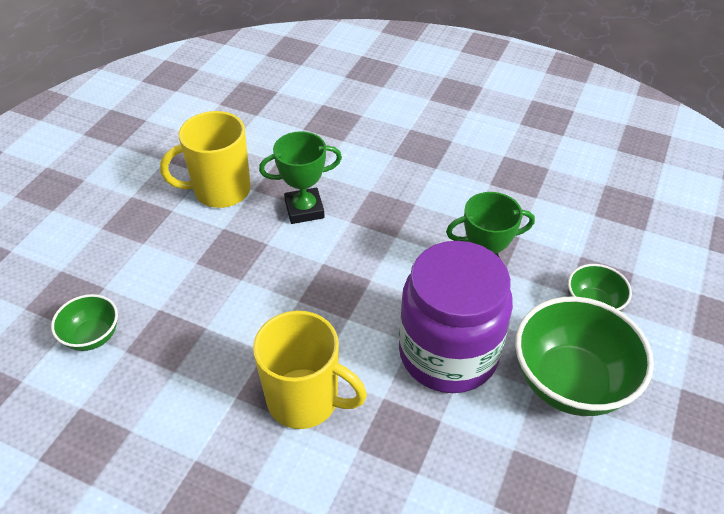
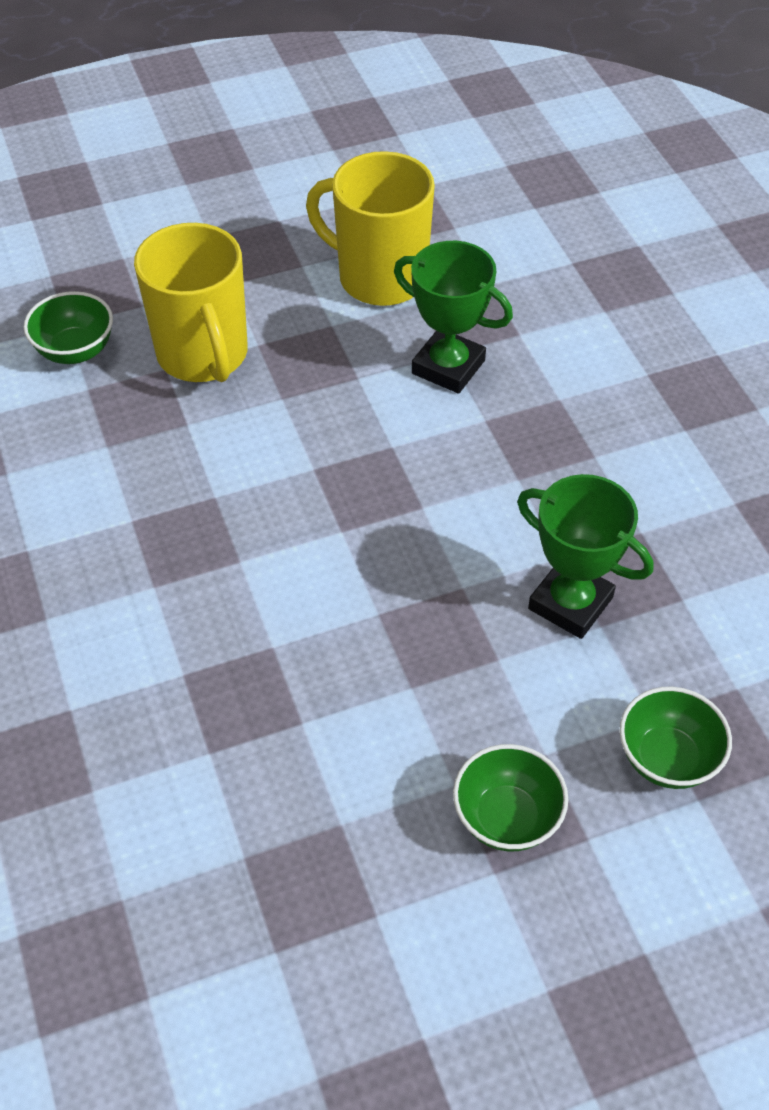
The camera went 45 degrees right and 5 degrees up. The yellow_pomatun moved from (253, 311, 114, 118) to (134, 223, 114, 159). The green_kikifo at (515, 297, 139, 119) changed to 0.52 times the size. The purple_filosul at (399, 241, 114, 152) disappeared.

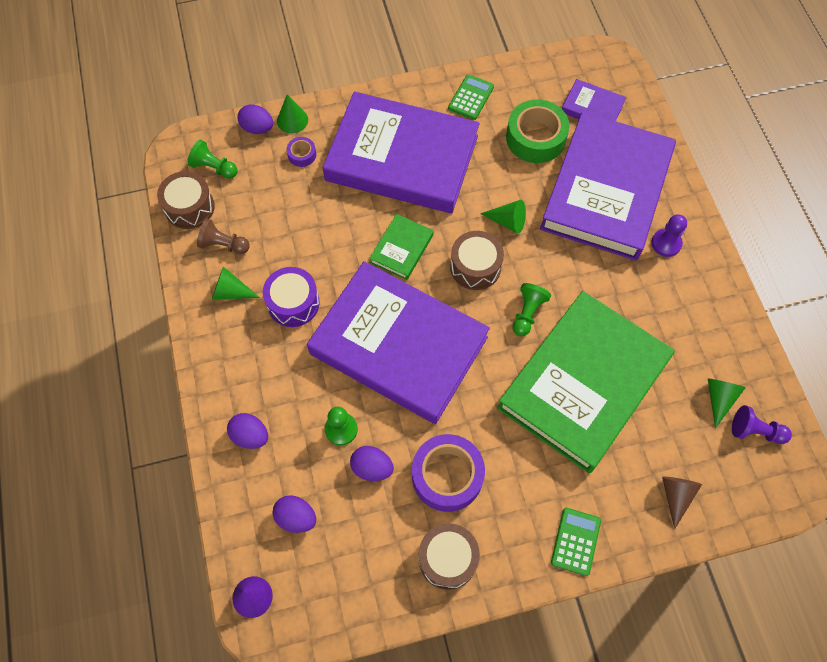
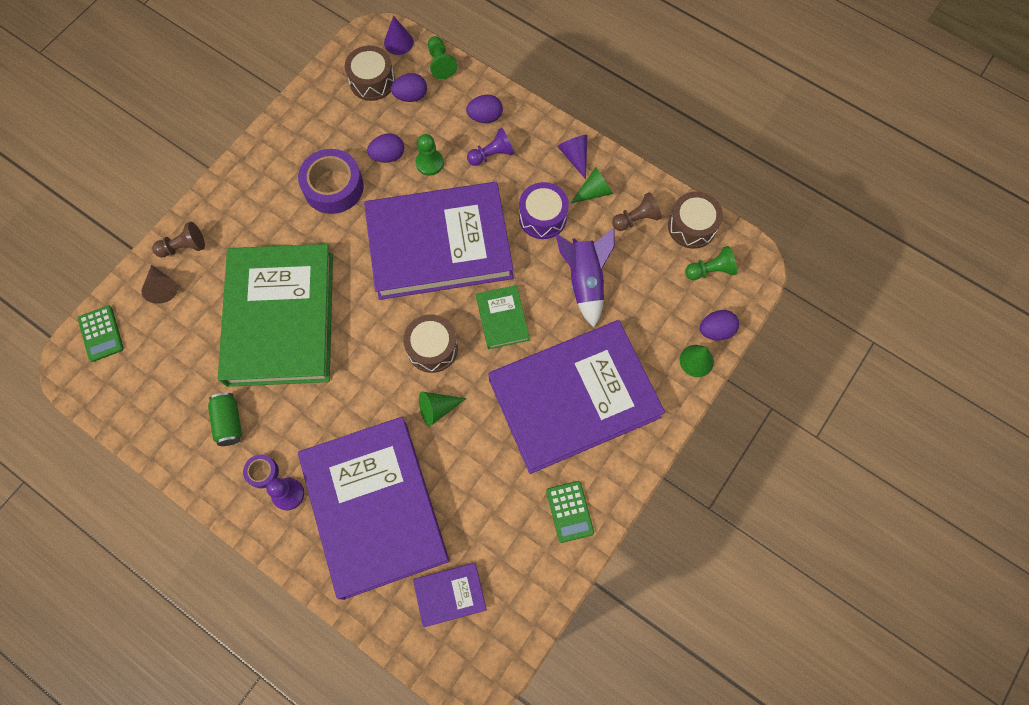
The camera went 140 degrees right and 5 degrees up. The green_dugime moved from (551, 508, 50, 68) to (78, 305, 46, 57). The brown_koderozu at (152, 222, 53, 35) appeared. The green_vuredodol at (208, 393, 34, 53) appeared. The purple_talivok moved from (286, 137, 30, 30) to (243, 455, 36, 33). The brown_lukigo moved from (418, 523, 62, 67) to (345, 46, 50, 55). The green_koderozu moved from (512, 283, 39, 53) to (428, 36, 29, 43). The purple_koderozu moved from (732, 405, 60, 39) to (467, 128, 47, 38). The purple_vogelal at (556, 228, 59, 100) appeared. The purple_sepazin at (558, 135, 29, 44) appeared. The green_talivok at (506, 100, 64, 63) disappeared. The green_sepazin at (708, 378, 38, 50) disappeared.

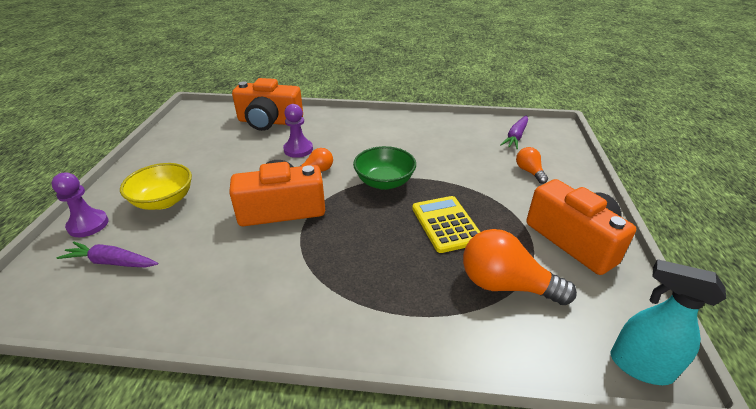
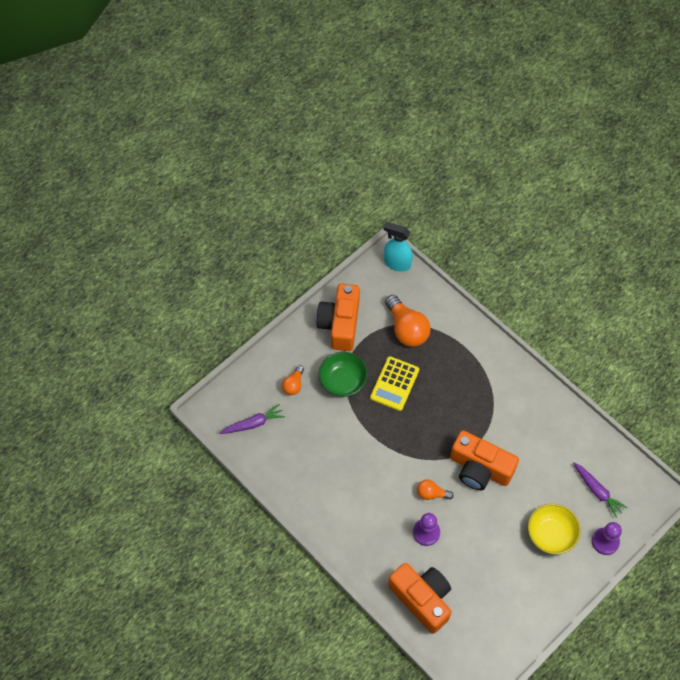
The camera went 140 degrees left and 25 degrees up. The green_kikifo moved from (353, 146, 63, 44) to (319, 352, 49, 45). The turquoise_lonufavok at (610, 259, 116, 126) turned 135 degrees clockwise.

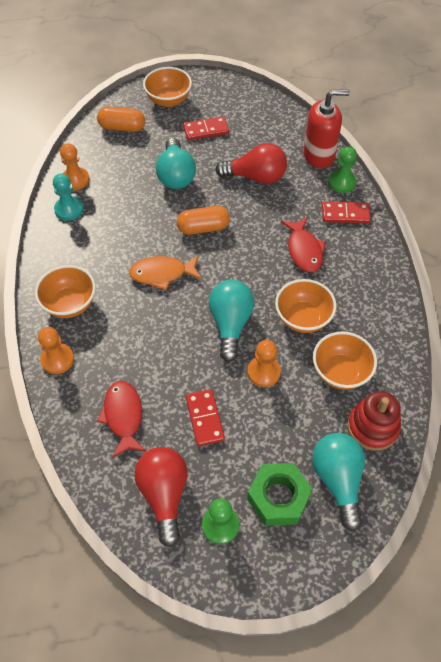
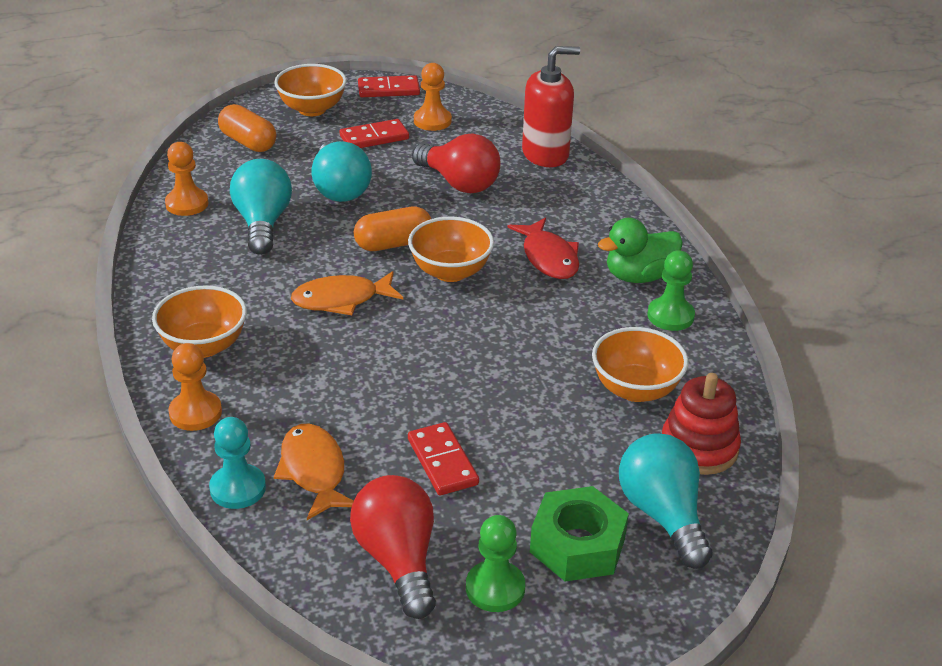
The camera went 10 degrees left and 20 degrees down. The turquoise_koderozu moved from (53, 174, 30, 47) to (209, 417, 57, 92). The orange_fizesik at (97, 106, 48, 26) turned 45 degrees clockwise. The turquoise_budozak moved from (209, 280, 45, 82) to (230, 159, 62, 96). The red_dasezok at (97, 381, 50, 77) became the orange_dasezok at (274, 424, 80, 96). The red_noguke moved from (322, 202, 49, 21) to (358, 75, 62, 22). The orange_kikifo moved from (275, 279, 61, 54) to (408, 217, 86, 65). The red_budozak at (215, 143, 72, 41) turned 45 degrees clockwise. The orange_koderozu moved from (247, 340, 34, 47) to (414, 63, 38, 68). The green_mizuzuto at (598, 218, 85, 65) appeared. The green_koderozu moved from (328, 146, 29, 47) to (647, 250, 48, 81).

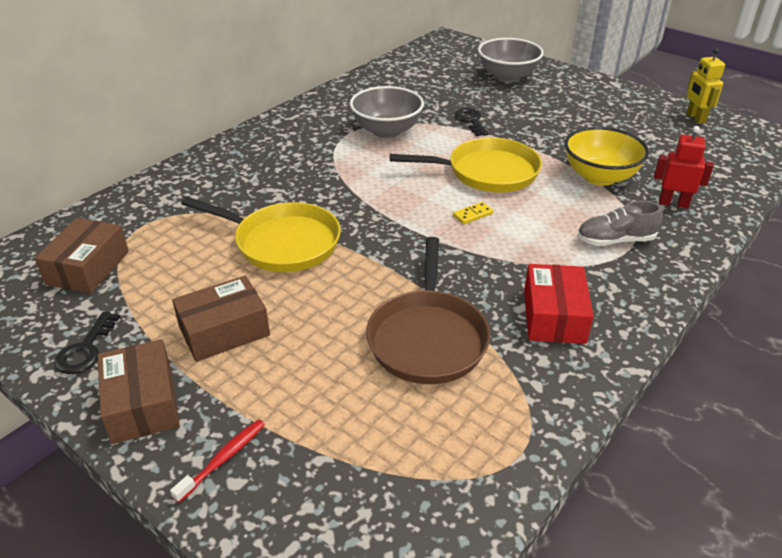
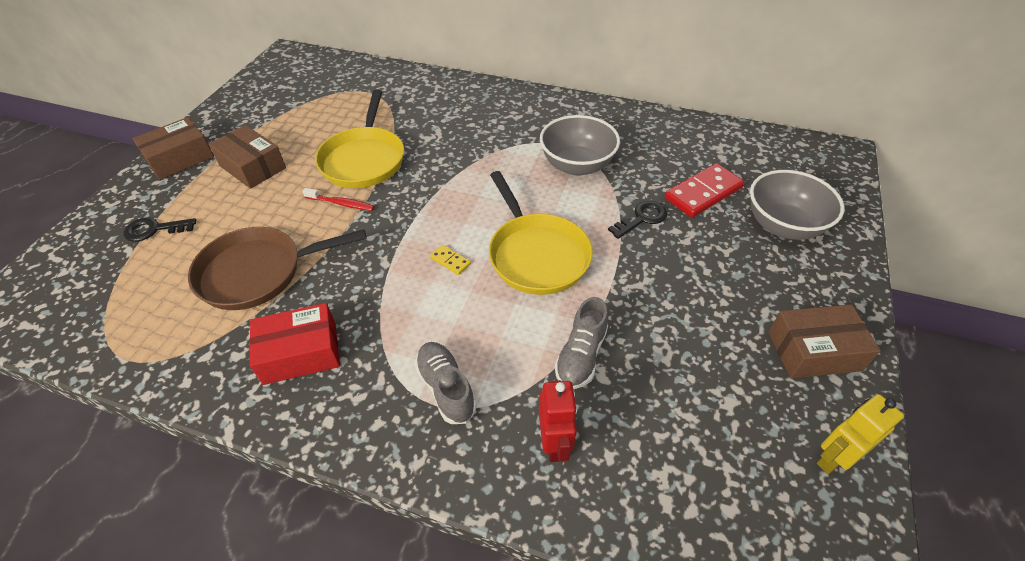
The camera went 70 degrees right and 10 degrees up. The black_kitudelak moved from (54, 312, 66, 62) to (123, 217, 73, 25). The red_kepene moved from (170, 419, 95, 84) to (303, 188, 71, 23). The yellow_kikifo at (564, 127, 85, 59) was replaced by the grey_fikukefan at (555, 297, 53, 92). The red_noguke at (664, 163, 80, 55) appeared. The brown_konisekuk moved from (35, 218, 94, 75) to (768, 304, 112, 74).

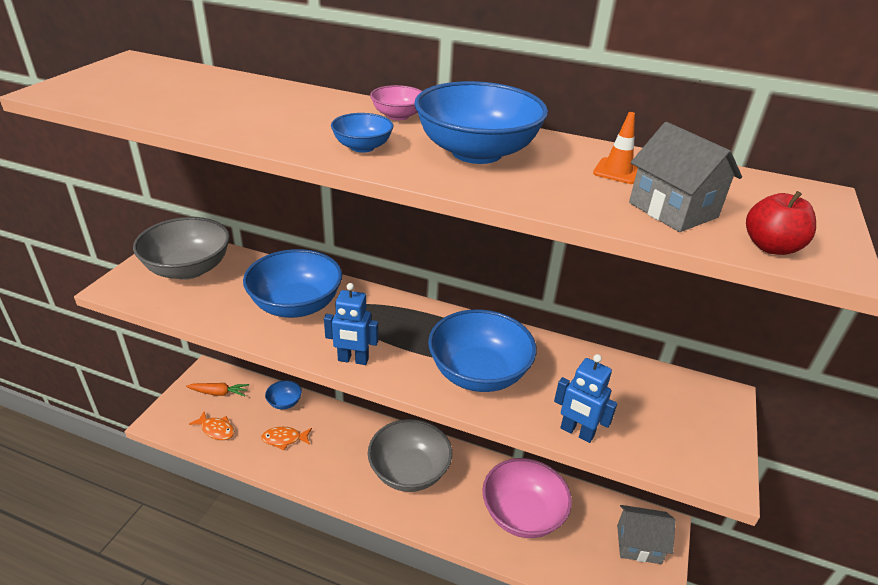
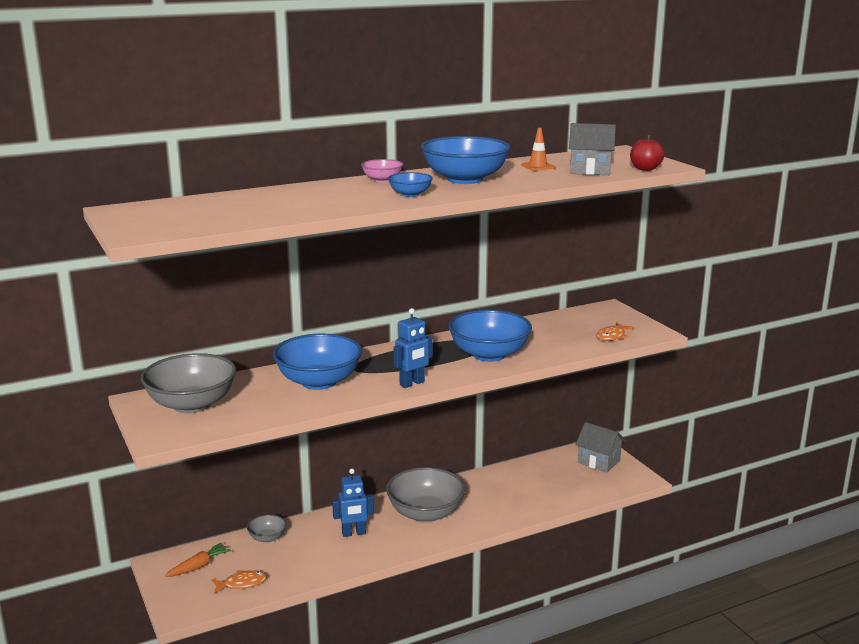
The camera went 45 degrees left and 15 degrees down. The blue_kikifo at (265, 380, 37, 29) became the grey_kikifo at (247, 515, 39, 28). The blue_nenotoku moved from (554, 354, 63, 89) to (332, 469, 42, 68). The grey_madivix at (617, 505, 59, 59) turned 75 degrees clockwise. The orange_dasezok moved from (261, 427, 51, 23) to (597, 322, 37, 19). The pink_kikifo at (482, 458, 90, 80) disappeared.

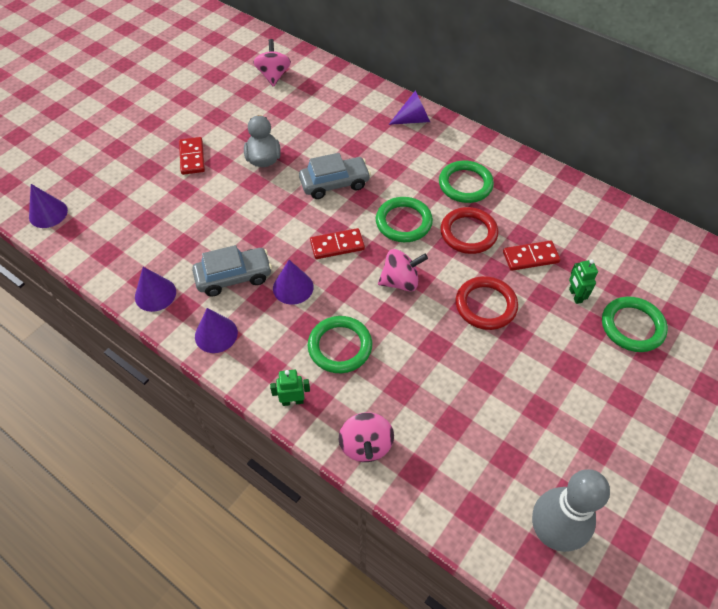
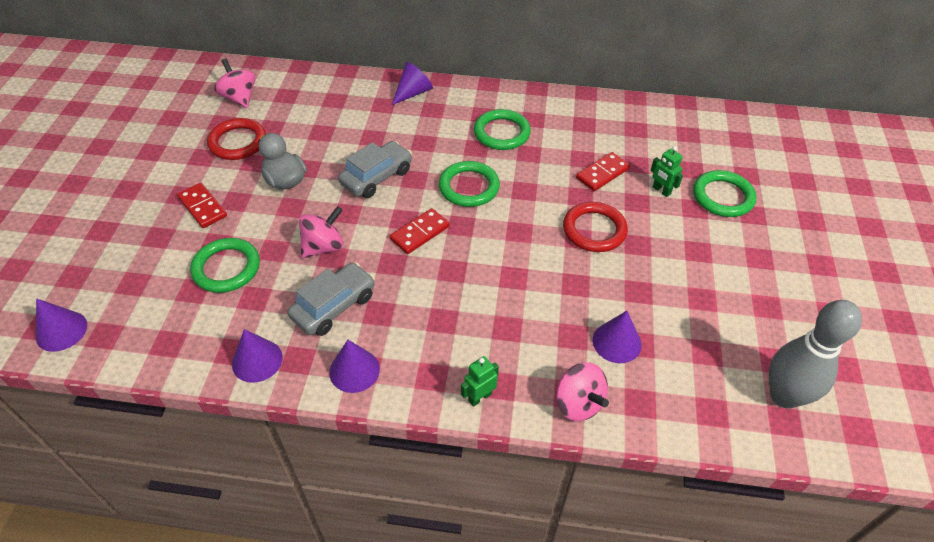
The camera went 30 degrees left and 5 degrees down. The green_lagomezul moved from (308, 316, 64, 57) to (190, 238, 70, 55). The red_lagomezul moved from (440, 207, 59, 47) to (207, 118, 59, 42). The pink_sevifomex moved from (378, 249, 50, 42) to (299, 206, 44, 52). The purple_sepazin moved from (273, 260, 41, 45) to (593, 311, 48, 52).

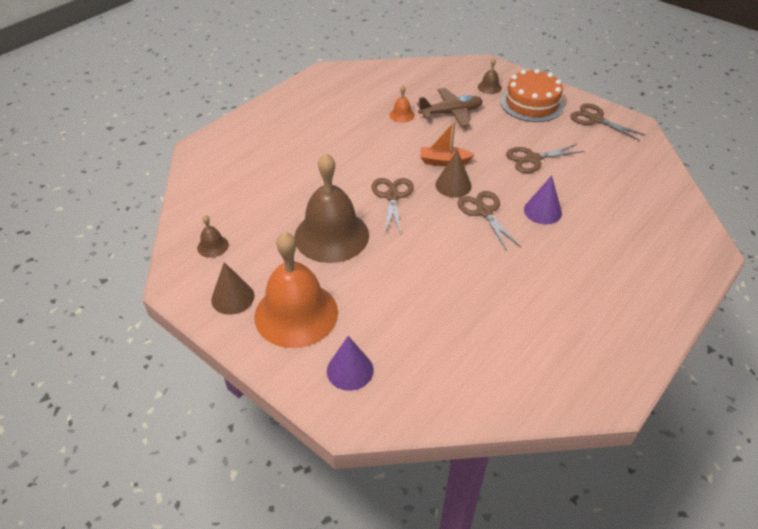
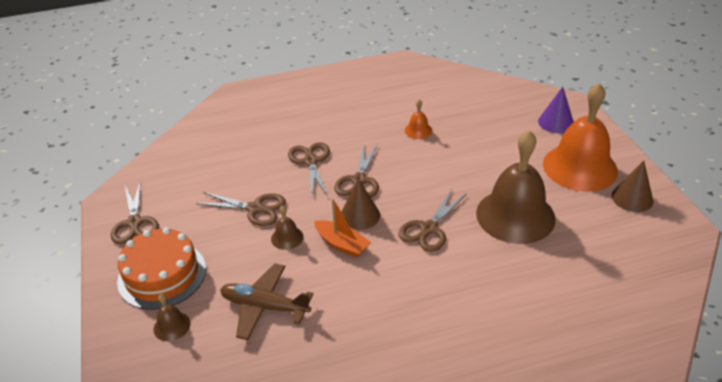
The camera went 145 degrees left and 5 degrees down. The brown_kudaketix moved from (197, 215, 32, 43) to (271, 205, 32, 45). The purple_sepazin at (524, 175, 38, 49) was replaced by the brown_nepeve at (288, 142, 42, 55). The orange_kudaketix moved from (390, 85, 25, 38) to (405, 99, 27, 40).

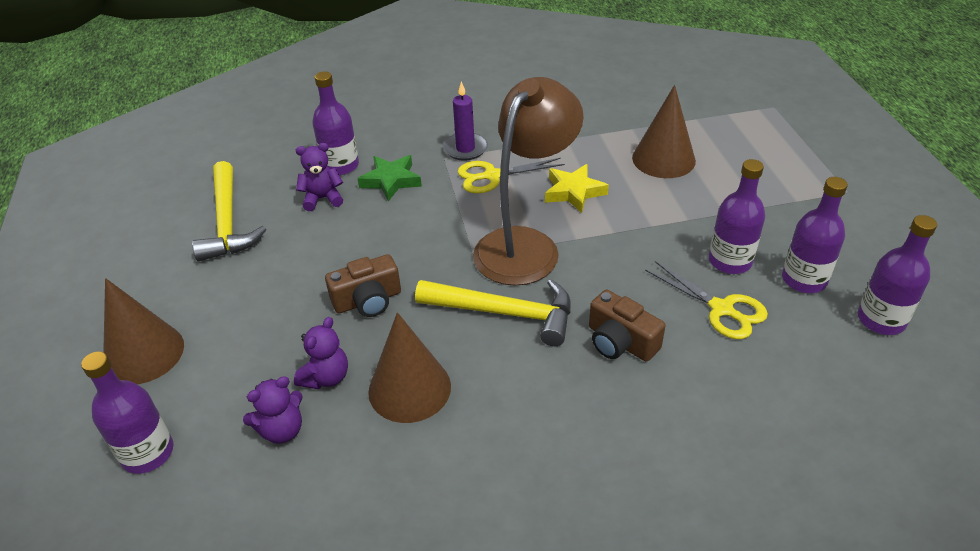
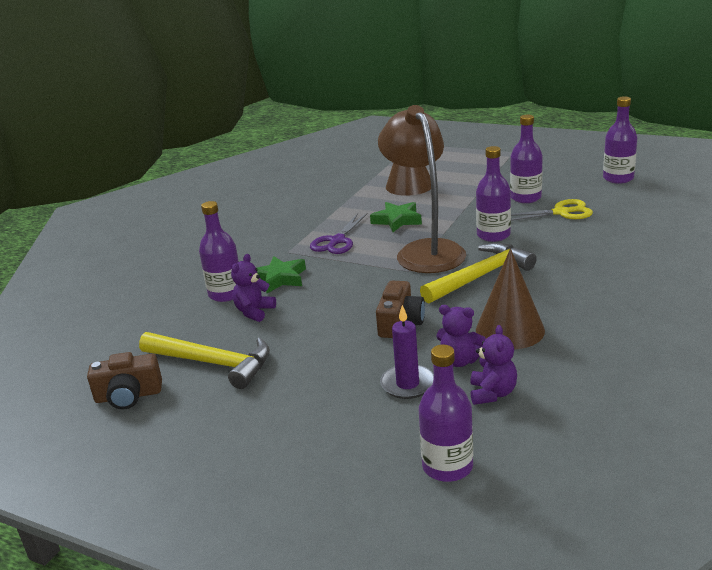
The camera went 50 degrees left and 15 degrees down. The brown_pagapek moved from (589, 290, 76, 72) to (87, 352, 75, 57). The yellow_nepeve at (457, 158, 108, 35) became the purple_nepeve at (310, 213, 57, 41). The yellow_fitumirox at (545, 164, 64, 49) became the green_fitumirox at (370, 202, 52, 30). The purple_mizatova moved from (443, 82, 45, 79) to (380, 305, 54, 94). The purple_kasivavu at (294, 317, 54, 72) turned 135 degrees clockwise. The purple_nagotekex moved from (782, 177, 66, 116) to (476, 146, 35, 96). The brown_sepazin at (103, 278, 81, 106) disappeared.

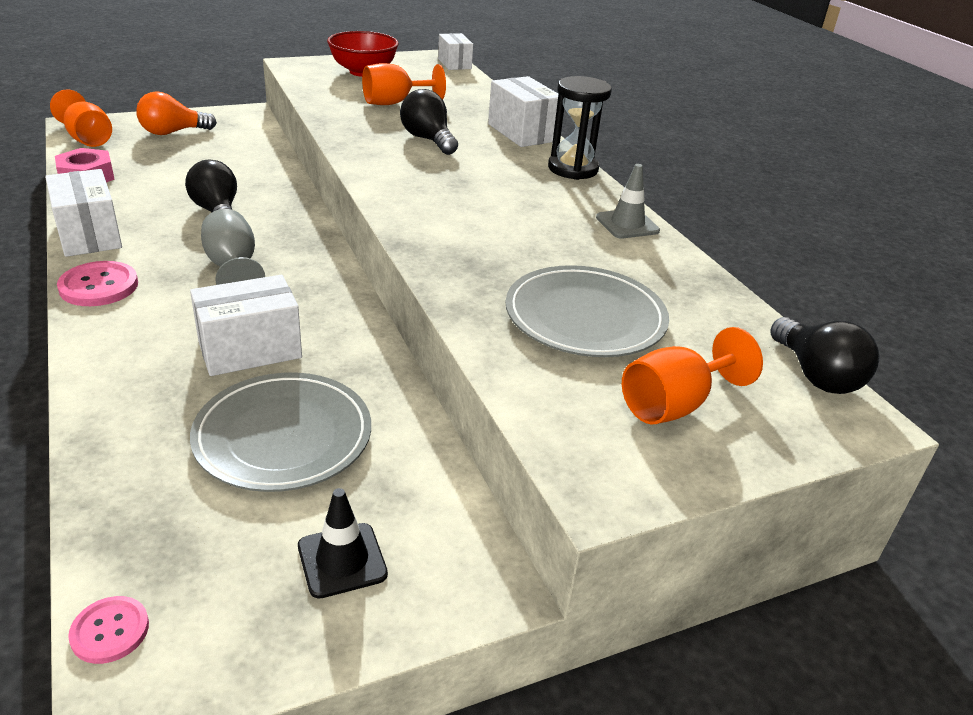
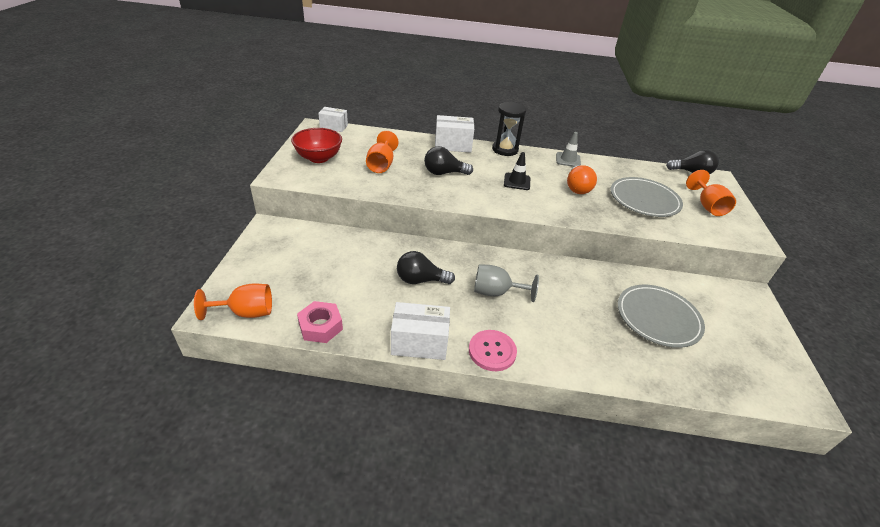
The camera went 60 degrees left and 5 degrees up. The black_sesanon moved from (298, 488, 90, 111) to (504, 152, 26, 38). The orange_budozak moved from (136, 91, 81, 44) to (567, 165, 30, 29). The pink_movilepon at (68, 596, 81, 68) disappeared. The white_konisekuk at (190, 275, 112, 101) disappeared.

